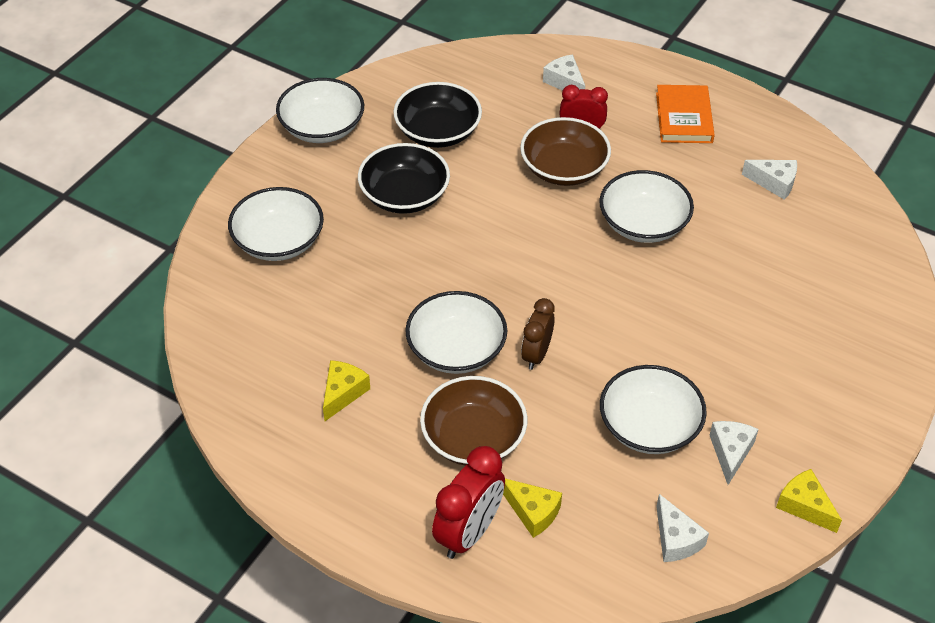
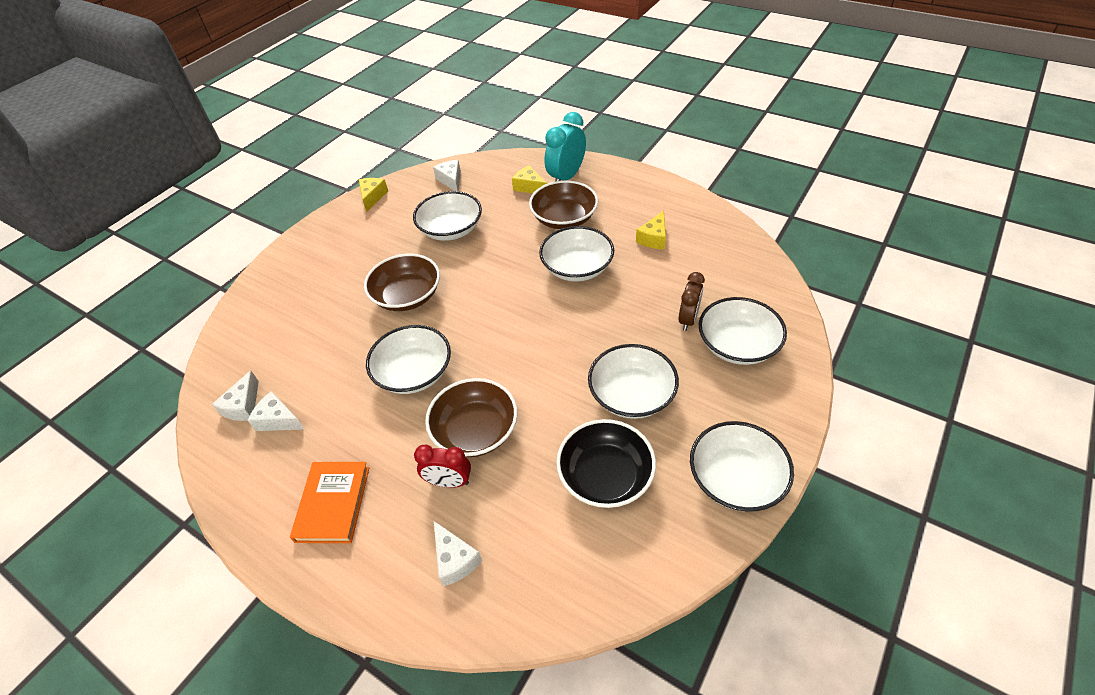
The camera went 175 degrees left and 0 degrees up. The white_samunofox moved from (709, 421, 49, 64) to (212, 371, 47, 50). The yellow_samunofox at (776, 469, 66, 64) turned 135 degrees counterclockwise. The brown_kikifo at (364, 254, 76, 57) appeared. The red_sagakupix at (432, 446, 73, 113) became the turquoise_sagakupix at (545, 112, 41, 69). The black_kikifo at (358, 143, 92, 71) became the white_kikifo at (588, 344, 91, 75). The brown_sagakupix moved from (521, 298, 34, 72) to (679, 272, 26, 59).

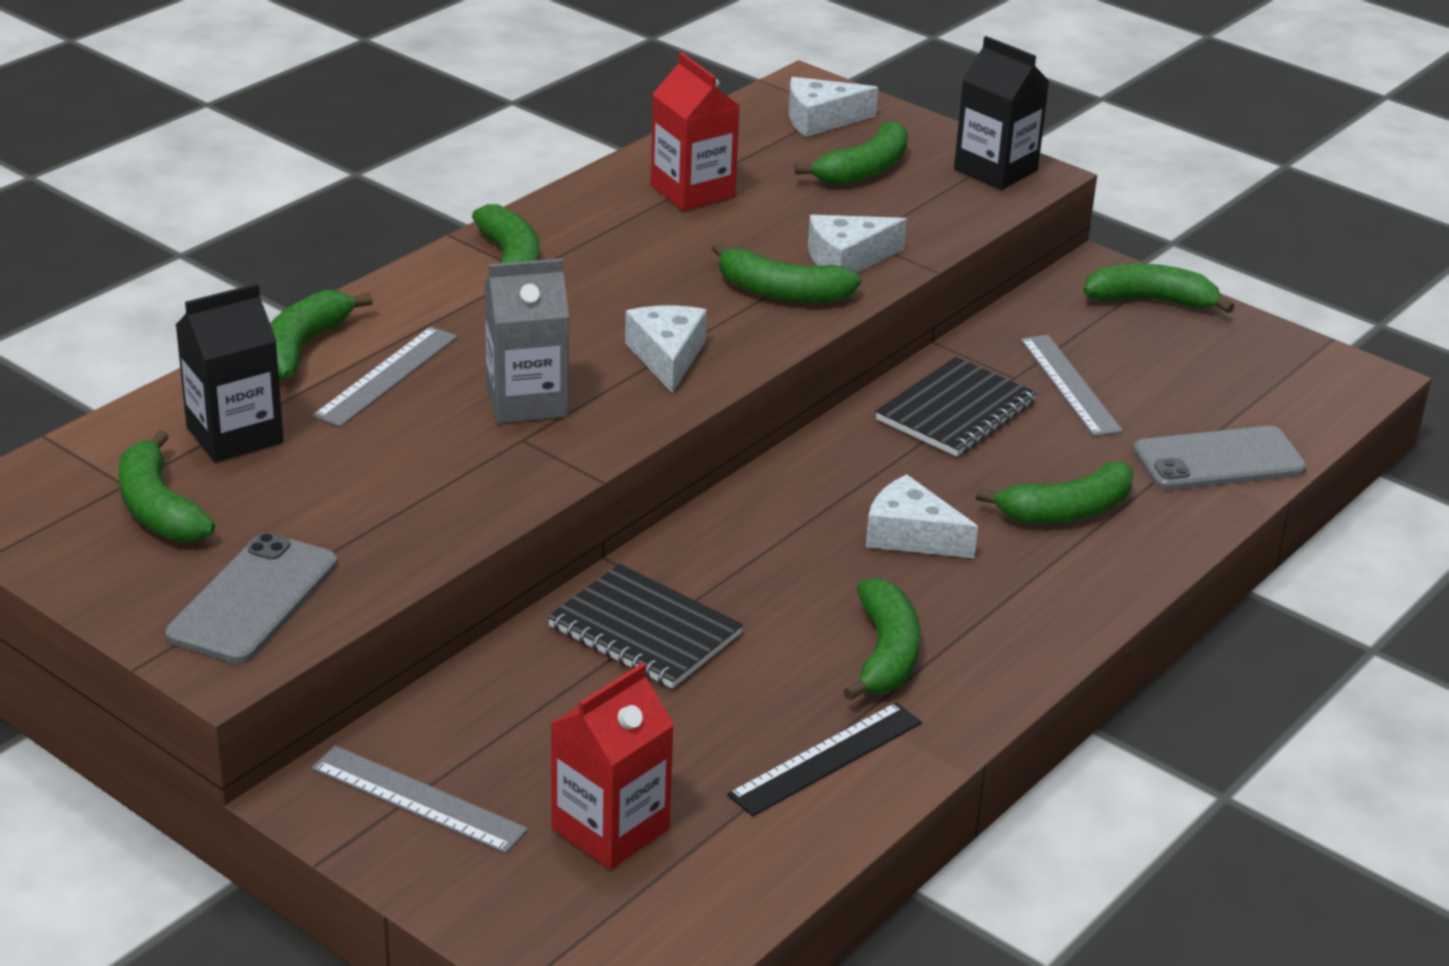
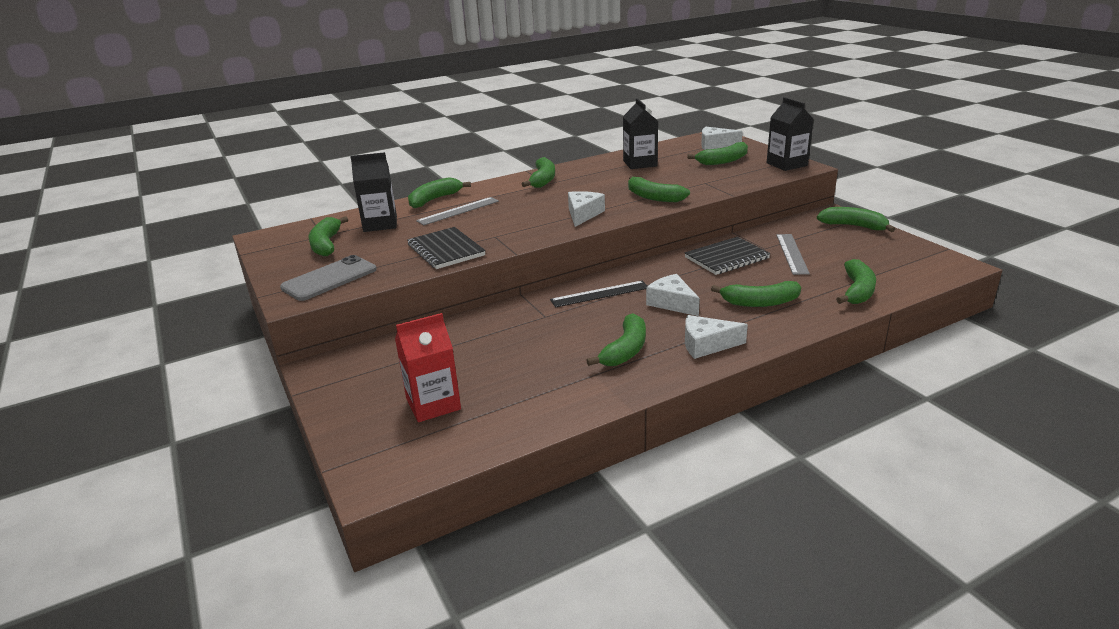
The camera went 25 degrees right and 5 degrees down. The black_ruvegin moved from (547, 564, 196, 124) to (407, 227, 79, 42). The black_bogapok moved from (727, 702, 195, 114) to (550, 281, 98, 27). The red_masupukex at (651, 52, 89, 159) became the black_masupukex at (623, 98, 35, 71). The white_samunofox moved from (808, 215, 99, 58) to (685, 315, 63, 44). The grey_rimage at (1133, 426, 174, 64) was replaced by the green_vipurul at (836, 259, 40, 45). The grey_bogapok at (312, 746, 216, 108) disappeared. The grey_masupukex at (484, 259, 85, 164) disappeared.

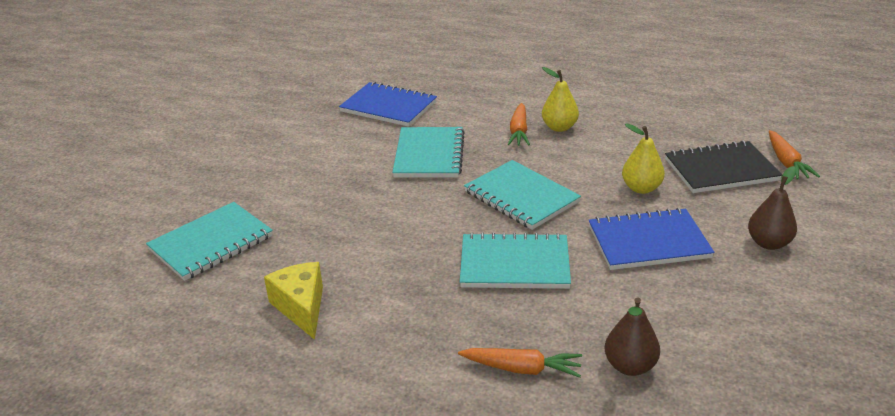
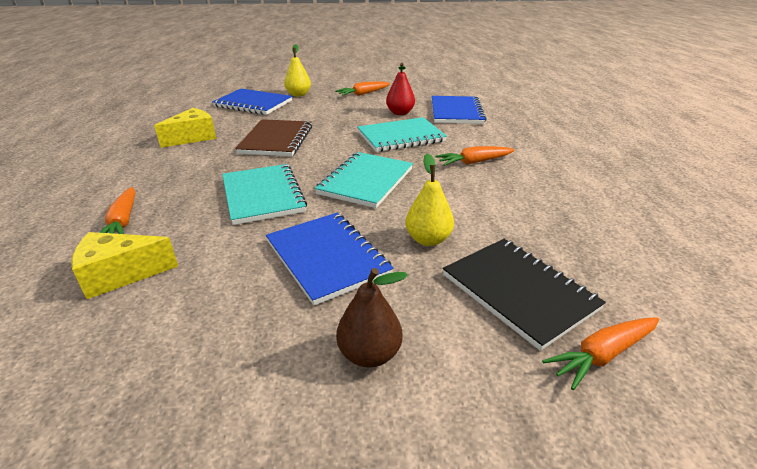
The camera went 65 degrees right and 0 degrees up. The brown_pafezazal at (605, 298, 55, 78) was replaced by the yellow_samunofox at (71, 232, 107, 67). The turquoise_ruvegin at (146, 202, 127, 79) became the blue_ruvegin at (212, 89, 80, 26). The brown_ruvegin at (235, 119, 77, 37) appeared. The yellow_pafezazal moved from (542, 67, 37, 65) to (284, 44, 27, 53). The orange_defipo at (335, 81, 55, 15) appeared. The red_pafezazal at (386, 63, 29, 52) appeared.

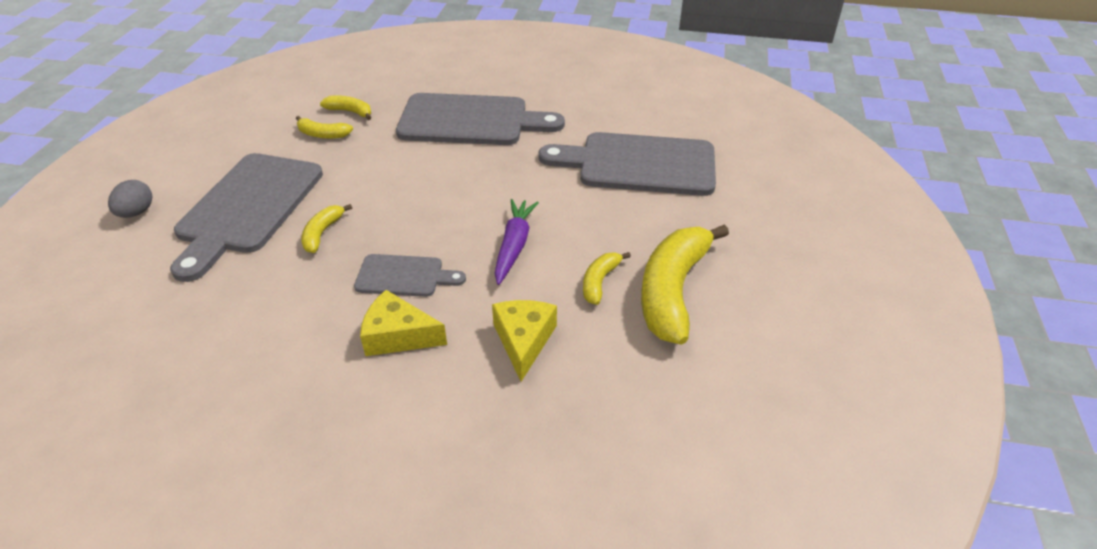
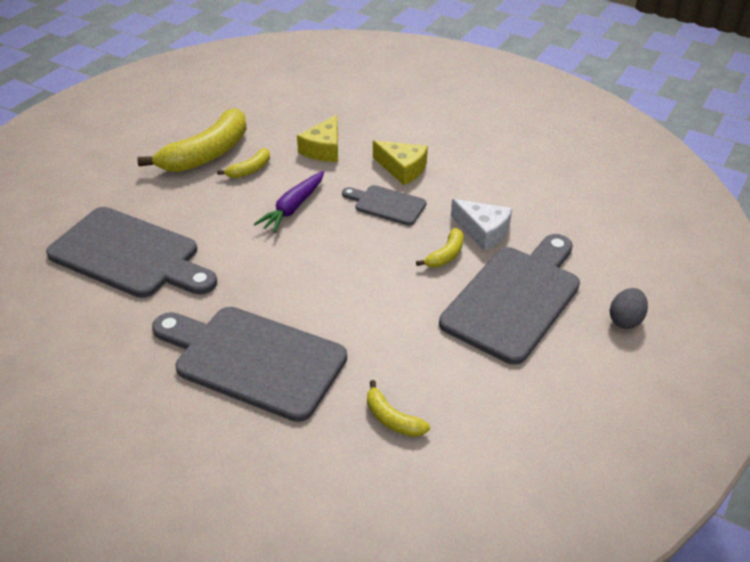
The camera went 160 degrees left and 0 degrees up. The white_samunofox at (451, 199, 61, 52) appeared. The yellow_vipurul at (296, 116, 57, 23) disappeared.

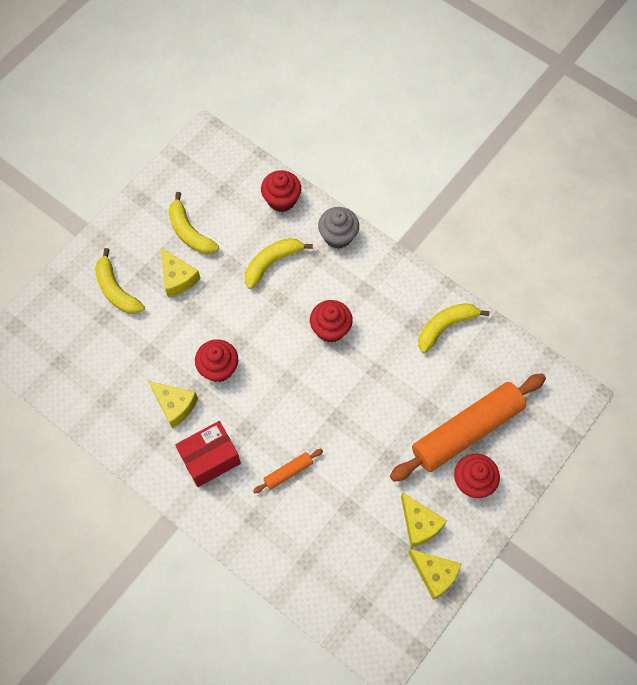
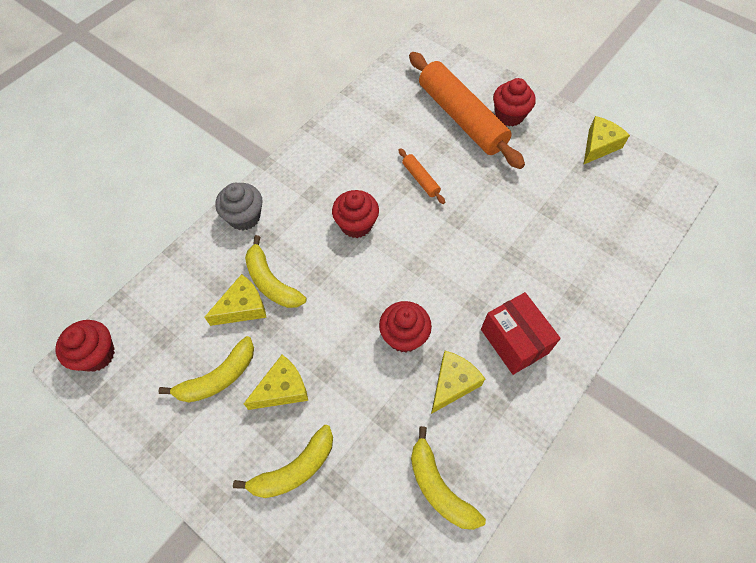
The camera went 90 degrees left and 5 degrees down. The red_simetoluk moved from (261, 170, 40, 42) to (55, 320, 60, 52). The yellow_samunofox moved from (401, 492, 46, 55) to (205, 274, 62, 52). The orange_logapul moved from (253, 449, 70, 44) to (398, 148, 47, 56). The yellow_vipurul moved from (418, 303, 72, 50) to (411, 426, 75, 104).

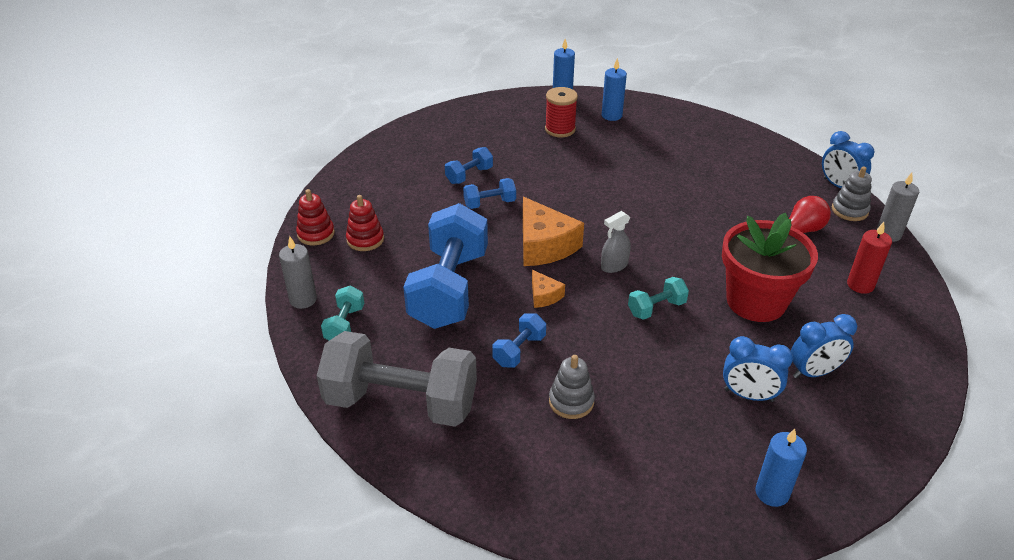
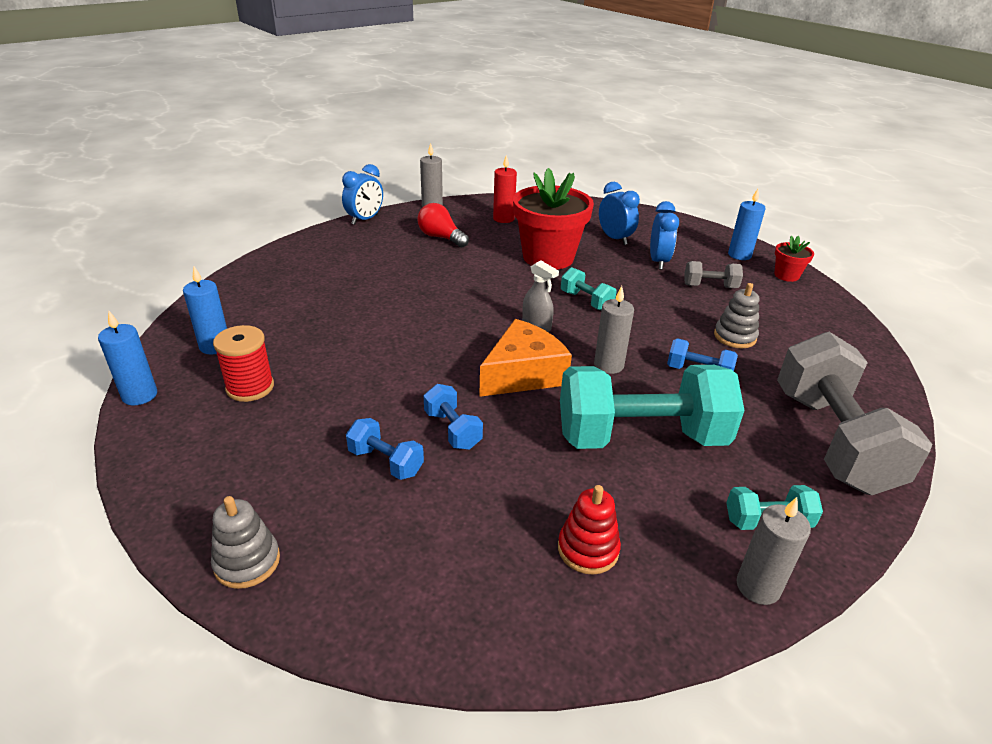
The camera went 105 degrees left and 5 degrees down. The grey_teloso moved from (832, 166, 40, 55) to (211, 496, 69, 93). The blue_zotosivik at (403, 203, 85, 126) became the turquoise_zotosivik at (560, 365, 184, 84). The orange_samunofox at (532, 270, 33, 38) was replaced by the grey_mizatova at (594, 286, 40, 88). The grey_zotosivik at (684, 261, 59, 27) appeared. The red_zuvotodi at (774, 236, 40, 46) appeared. The red_teloso at (296, 189, 39, 56) disappeared.

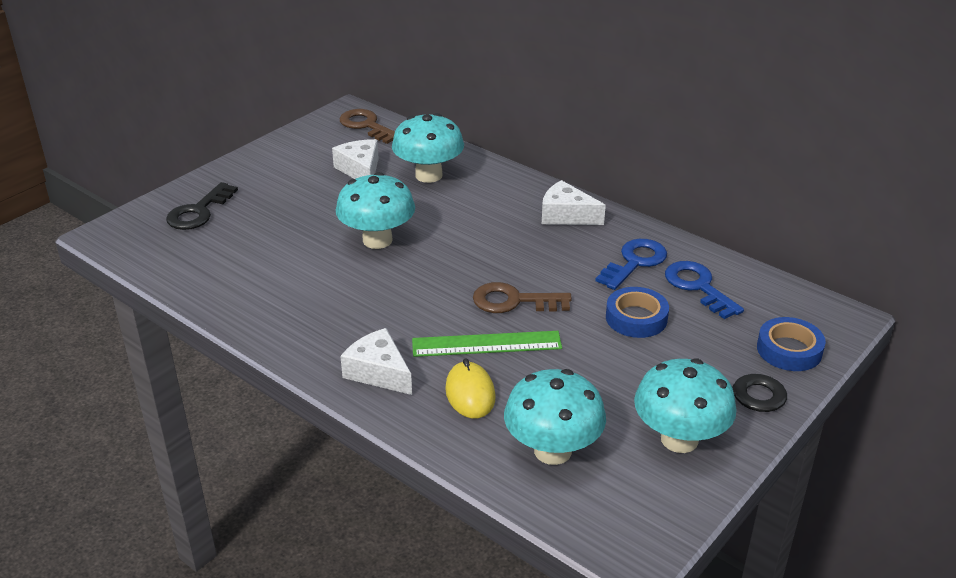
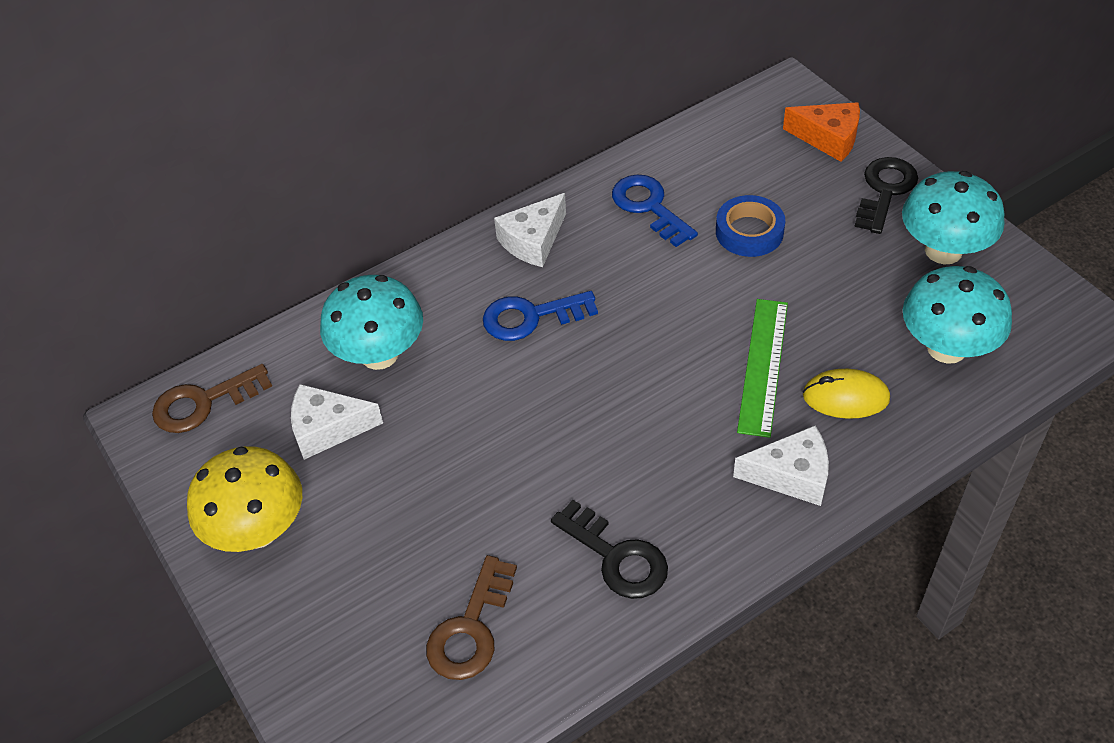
The camera went 70 degrees left and 15 degrees up. The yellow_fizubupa at (187, 446, 115, 106) appeared. The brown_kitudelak moved from (473, 282, 99, 31) to (426, 555, 91, 125). The blue_kitudelak moved from (665, 261, 79, 58) to (483, 291, 115, 50). The black_kitudelak moved from (166, 182, 72, 48) to (551, 500, 117, 99). The white_samunofox at (340, 328, 72, 67) turned 150 degrees counterclockwise. The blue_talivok at (757, 317, 69, 54) was replaced by the orange_samunofox at (783, 102, 77, 60). The turquoise_fizubupa at (336, 172, 79, 77) disappeared.

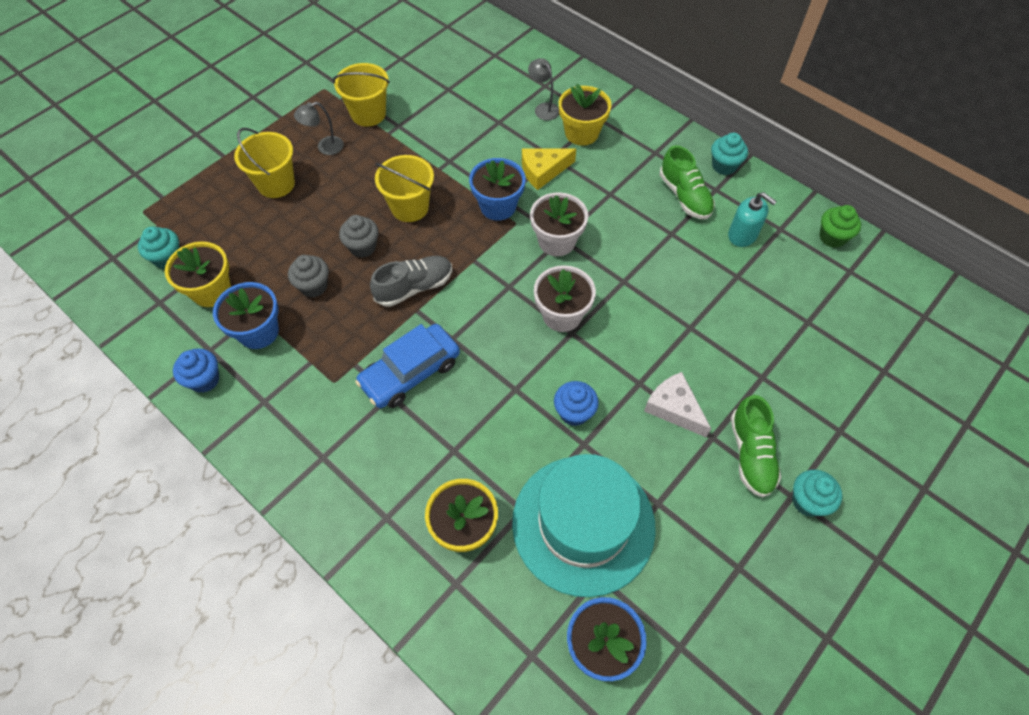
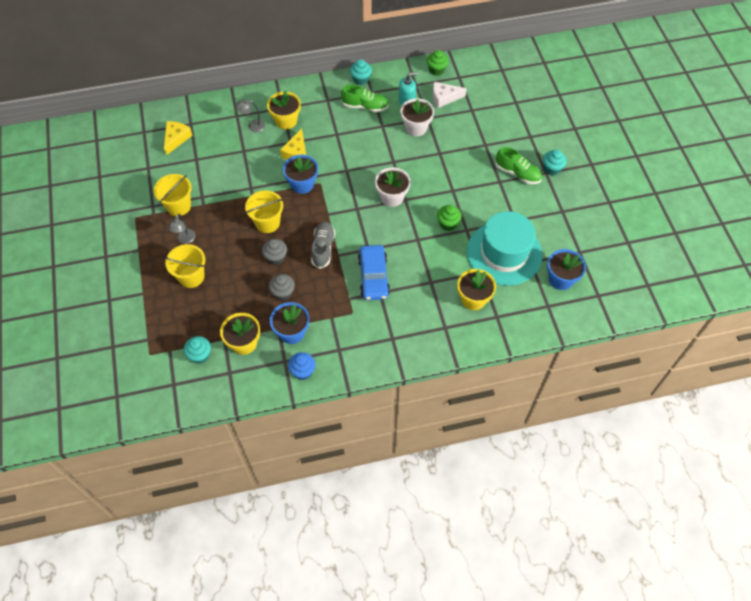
The camera went 55 degrees left and 0 degrees up. The yellow_samunofox at (164, 121, 29, 34) appeared. The white_zuvotodi moved from (530, 192, 58, 64) to (400, 98, 34, 38). The white_samunofox moved from (644, 372, 67, 65) to (433, 82, 34, 26). The blue_simetoluk at (554, 381, 45, 45) became the green_simetoluk at (437, 205, 25, 26).

